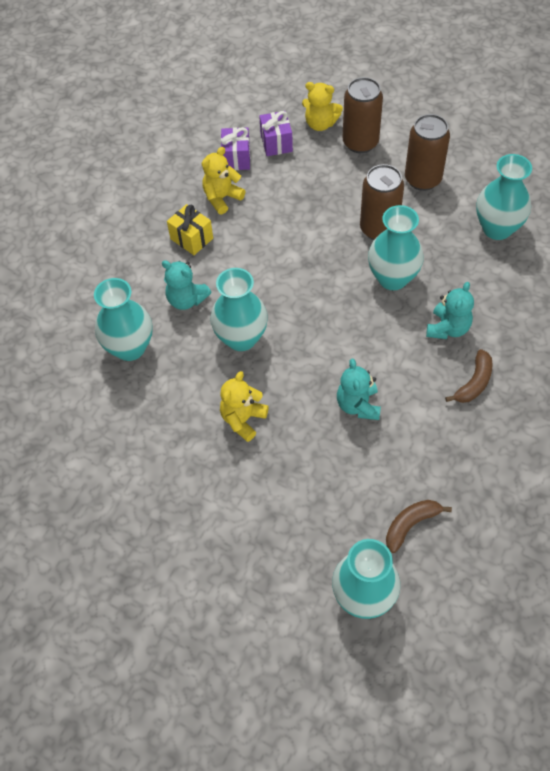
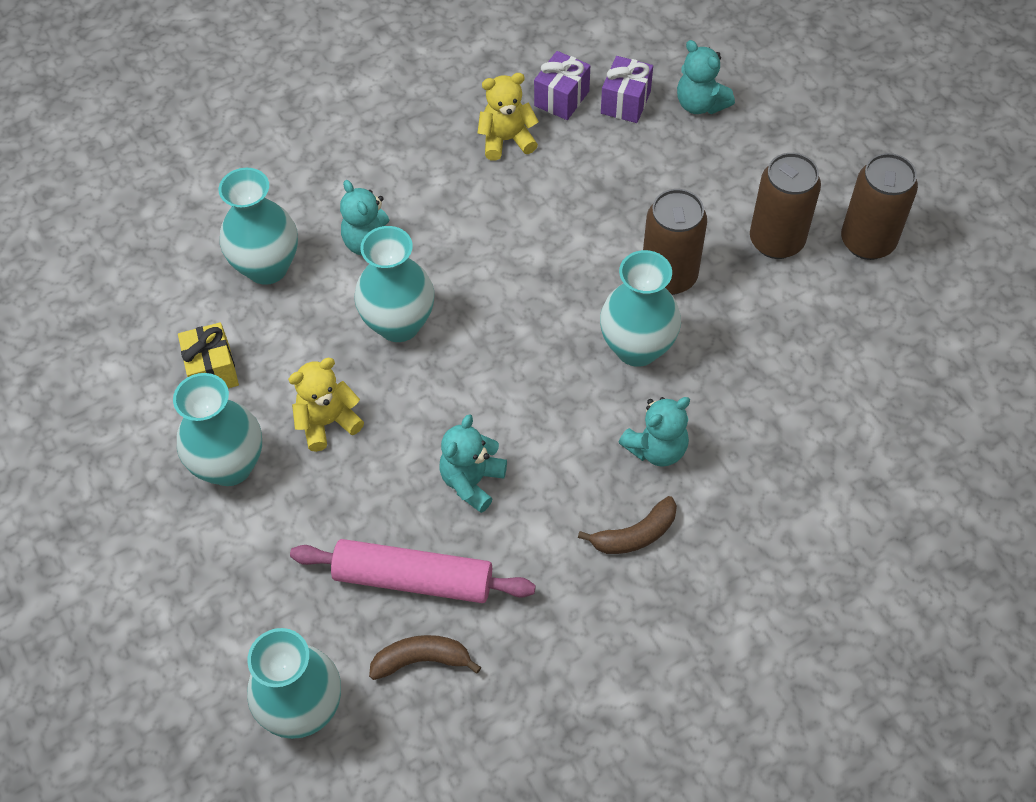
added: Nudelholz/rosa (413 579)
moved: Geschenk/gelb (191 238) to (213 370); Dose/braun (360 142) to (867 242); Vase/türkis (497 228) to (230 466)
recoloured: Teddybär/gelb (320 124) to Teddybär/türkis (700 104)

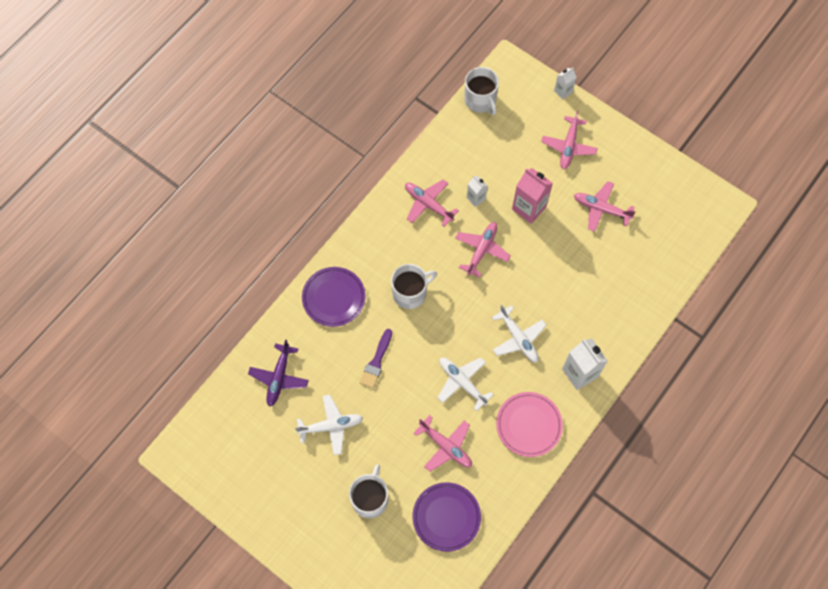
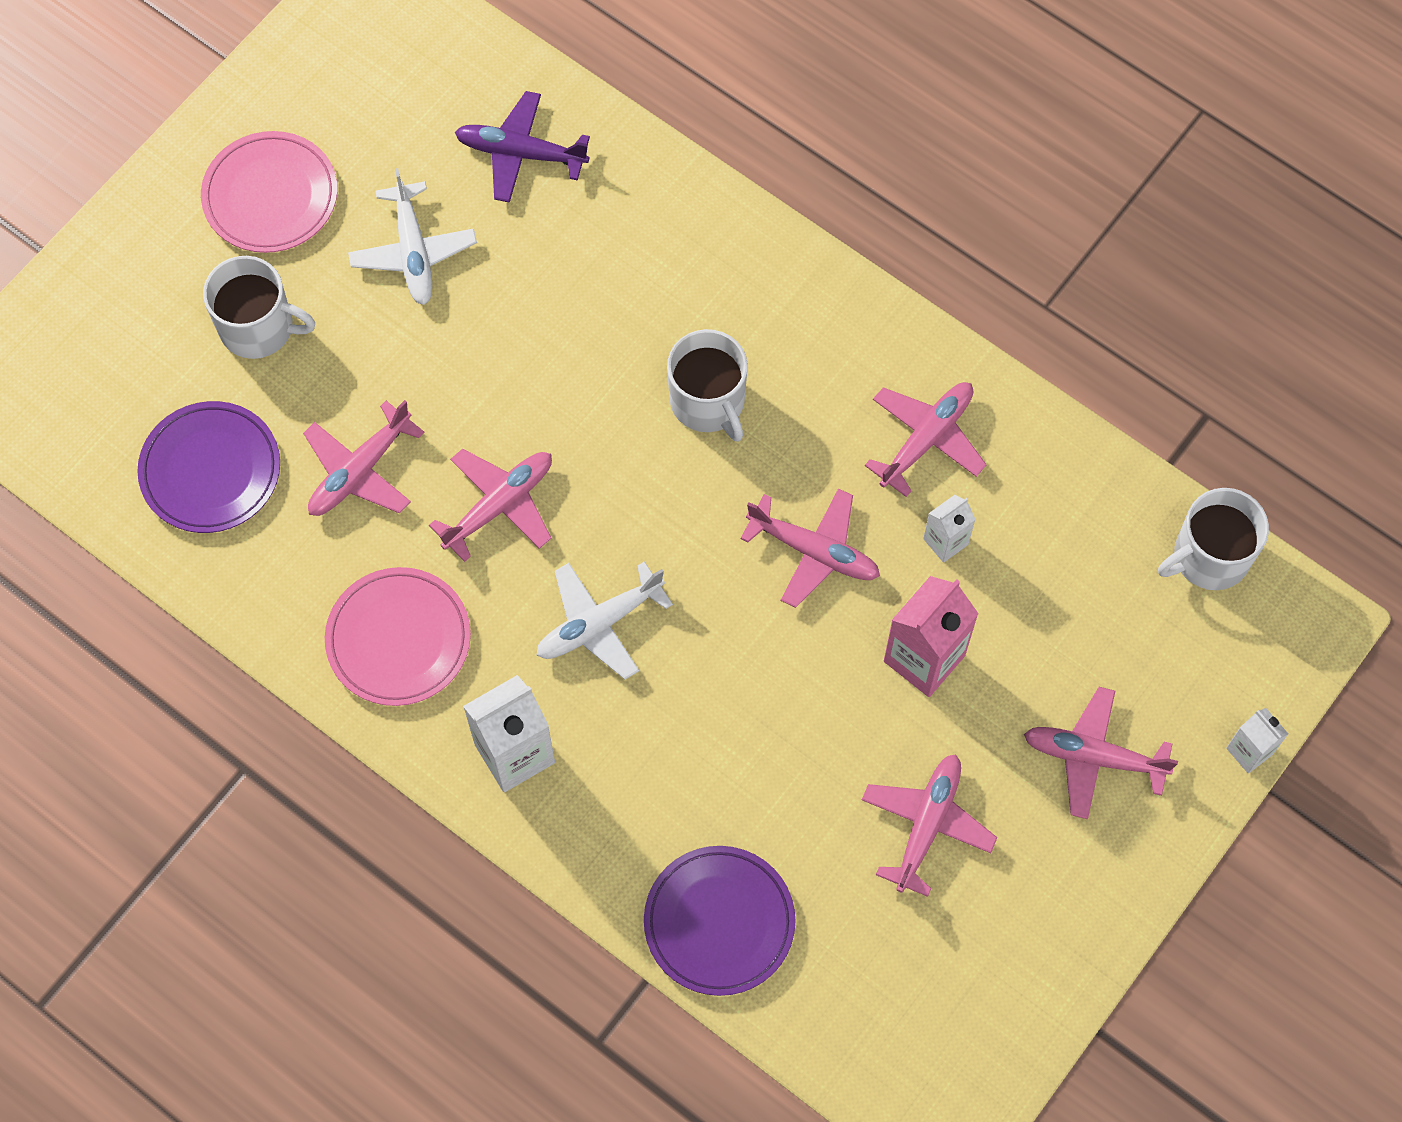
removed: Pinsel/lila (376 361)
added: Teller/rosa (270 196)
moved: Teller/lila (334 298) to (719 922)
recoloured: Flugzeug/weiß (462 382) to Flugzeug/rosa (500 505)

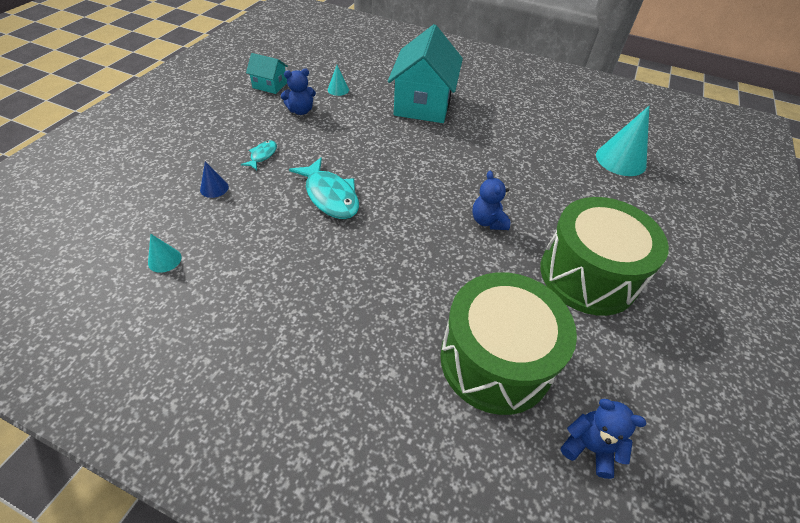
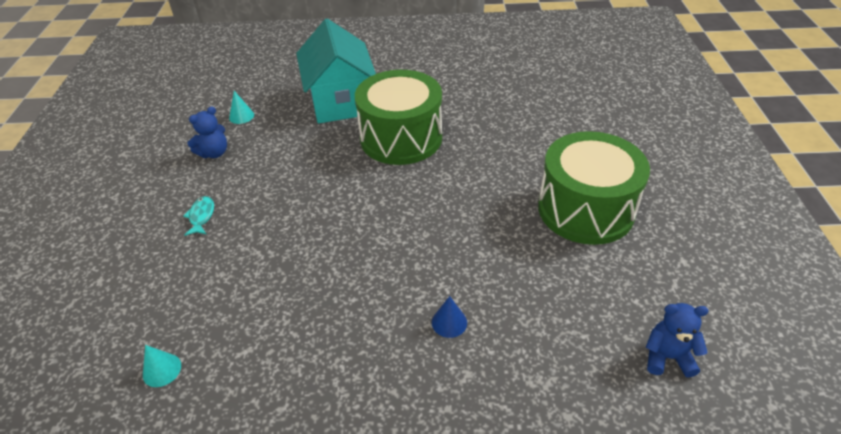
removed: Haus/türkis (270 85); Fisch/türkis (330 196); Teddybär/blau (488 221); Kegel/türkis (620 160)
moved: Kegel/blau (214 188) to (449 322); Trommel/grün (495 360) to (401 138)

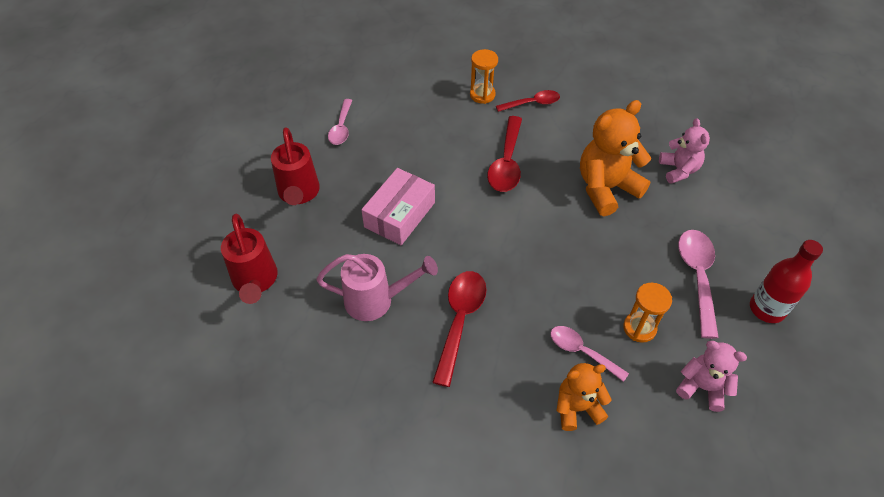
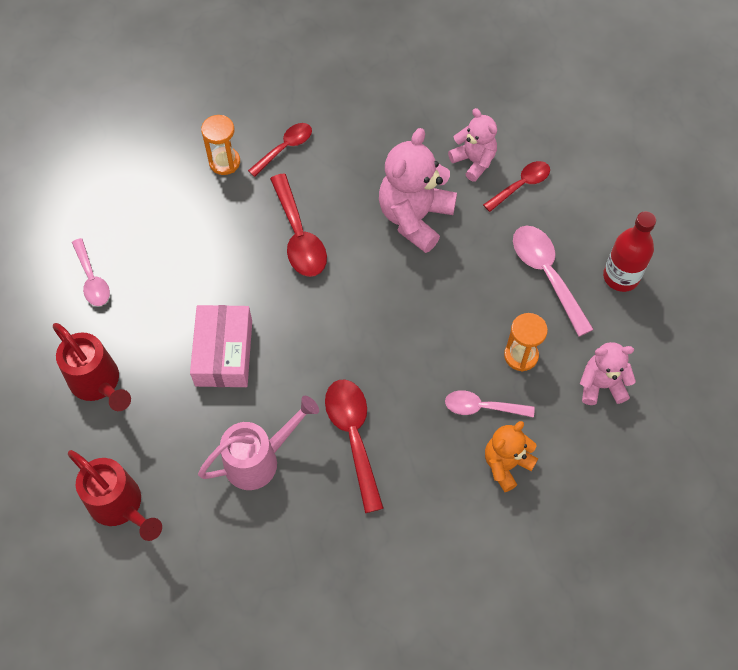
added: Löffel/rot (521 185)
recoloured: Teddybär/orange (606 188) to Teddybär/rosa (415 217)

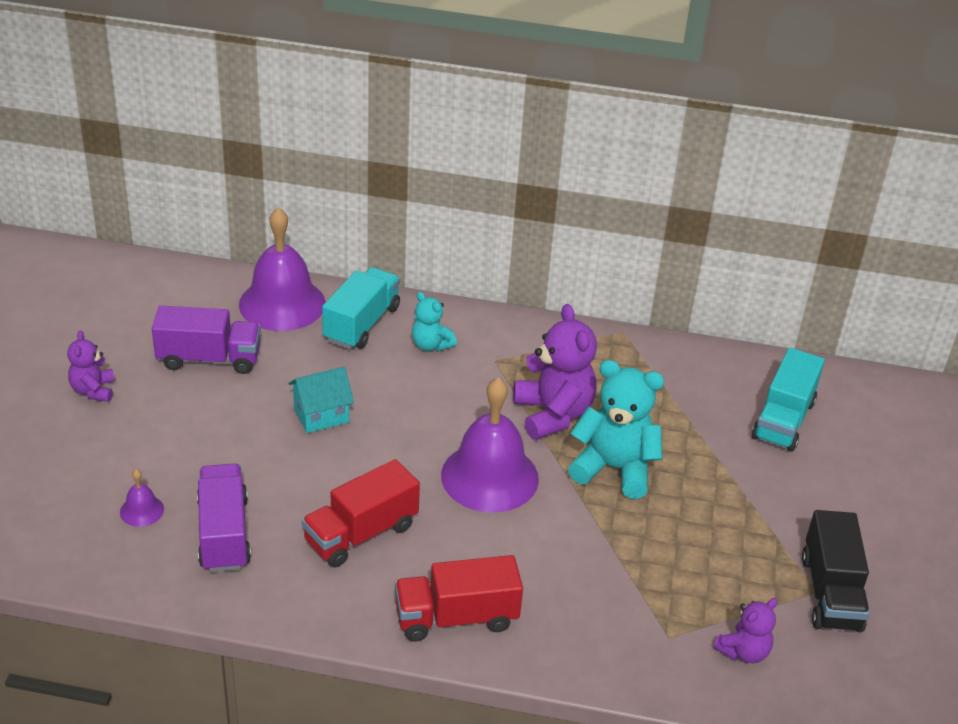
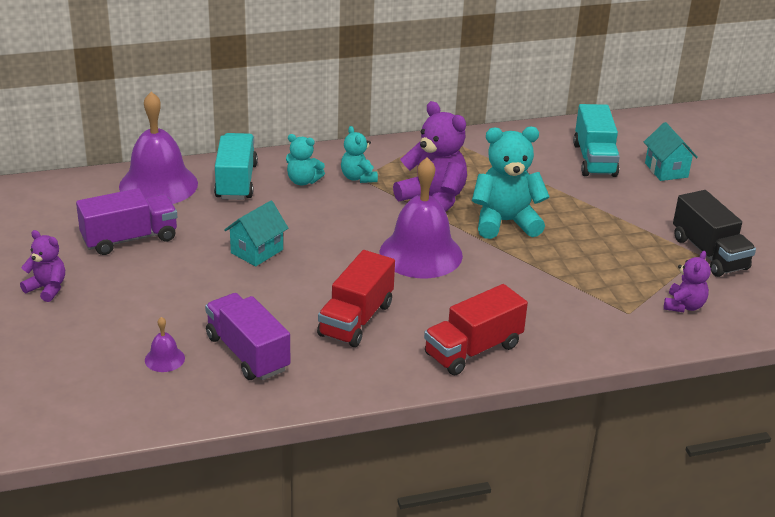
added: Teddybär/türkis (358 178); Haus/türkis (666 170)
turned: Teddybär/lila (93 390) = (47 288) 150 degrees clockwise

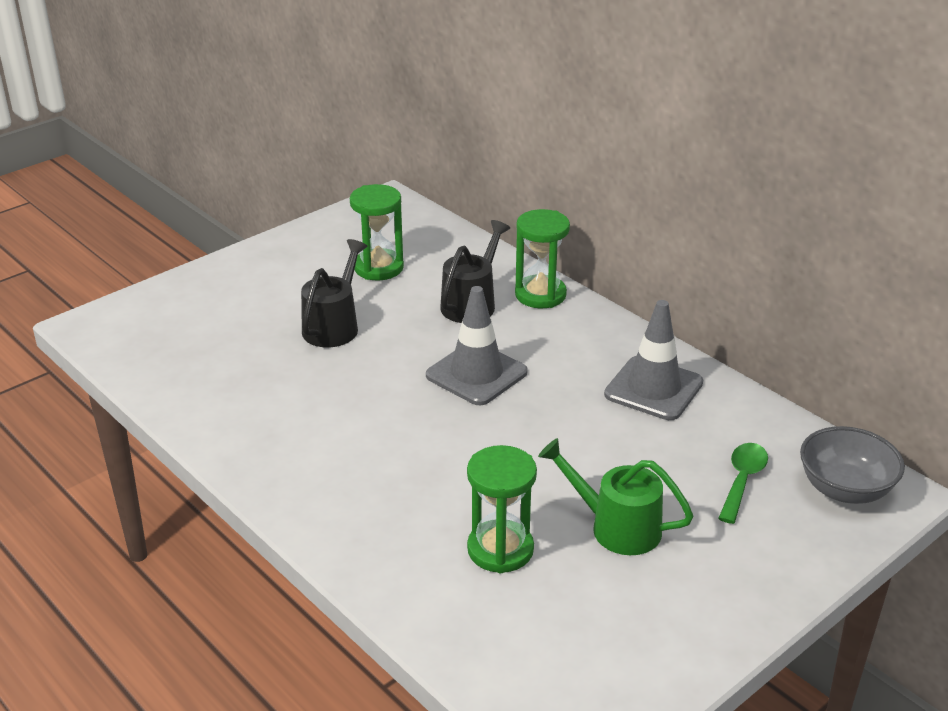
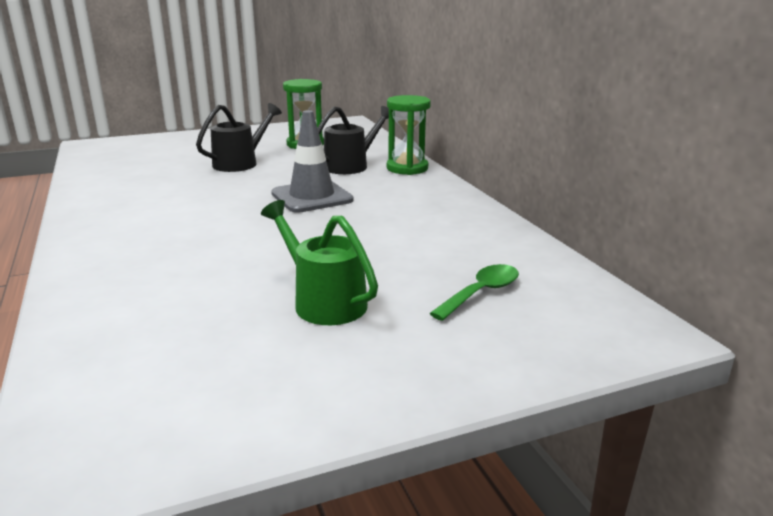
removed: Sanduhr/grün (500 549); Leitkegel/grau (653 389); Schüssel/grau (845 489)

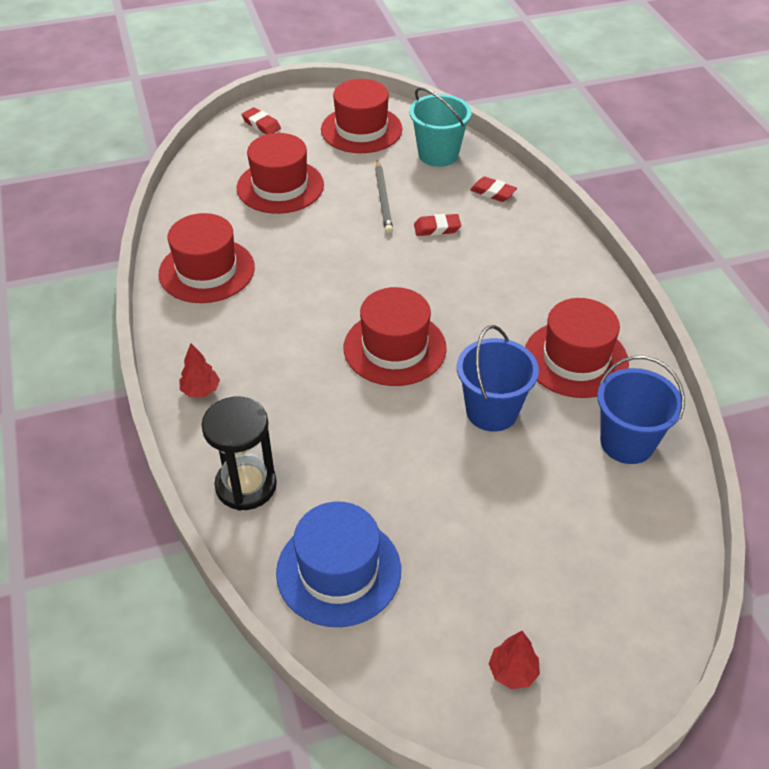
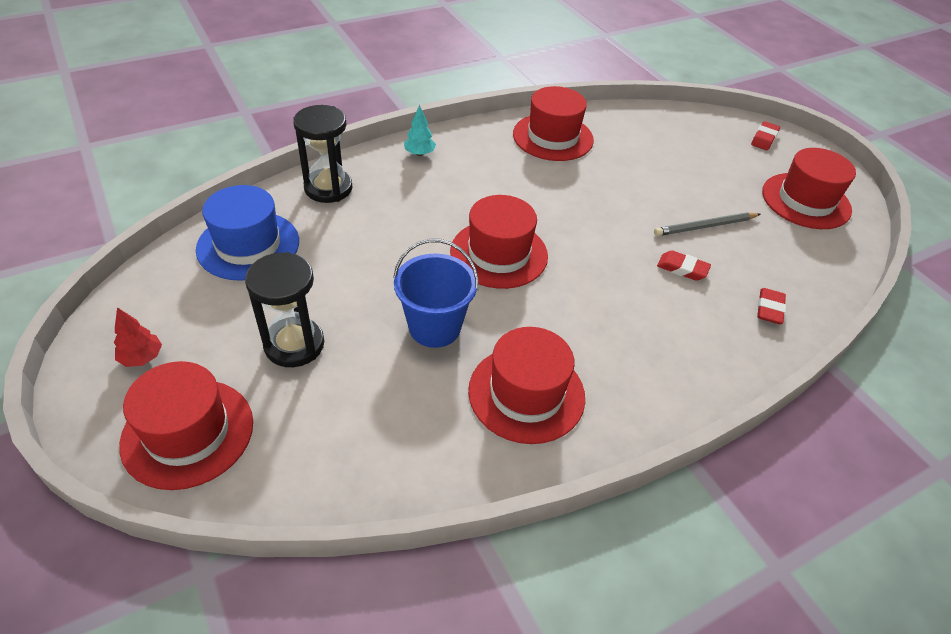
removed: Eimer/türkis (438 154); Eimer/blau (627 442)
added: Sanduhr/schwarz (294 344)
moved: Hut/rot (280 186) to (188 433)
recoloured: Baum/rot (201 391) to Baum/türkis (419 153)
turned: Radiergummi/rot (437 228) = (682 268) 45 degrees counterclockwise

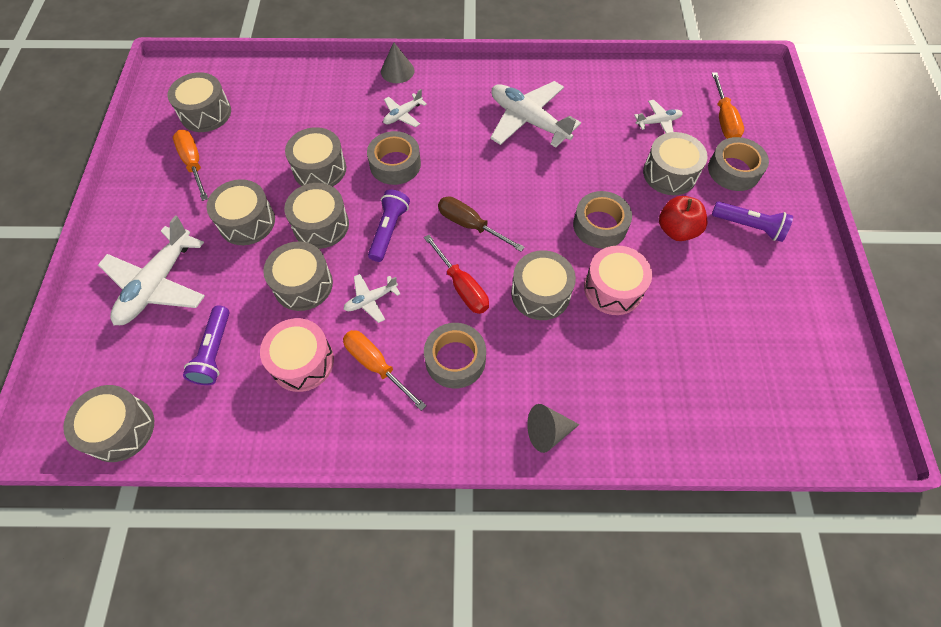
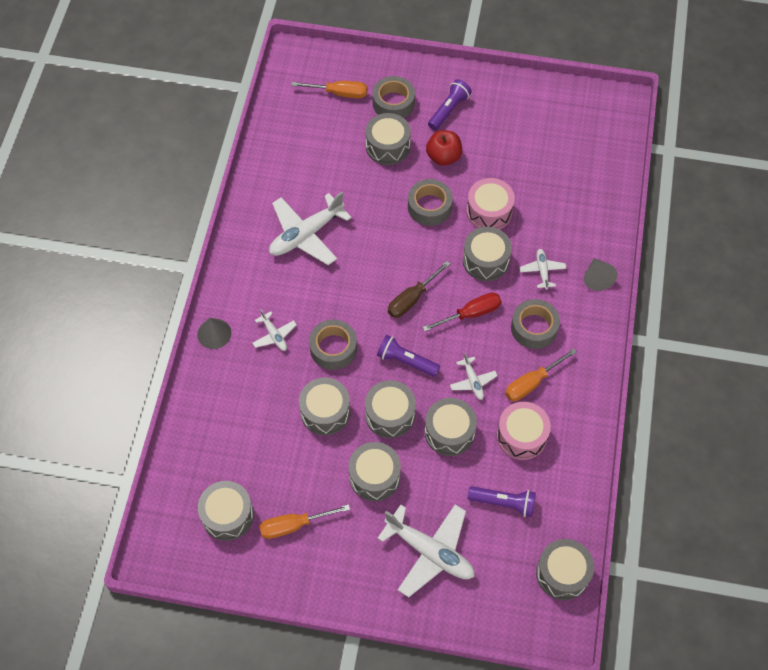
moved: Flugzeug/weiß (658 122) to (542 271)

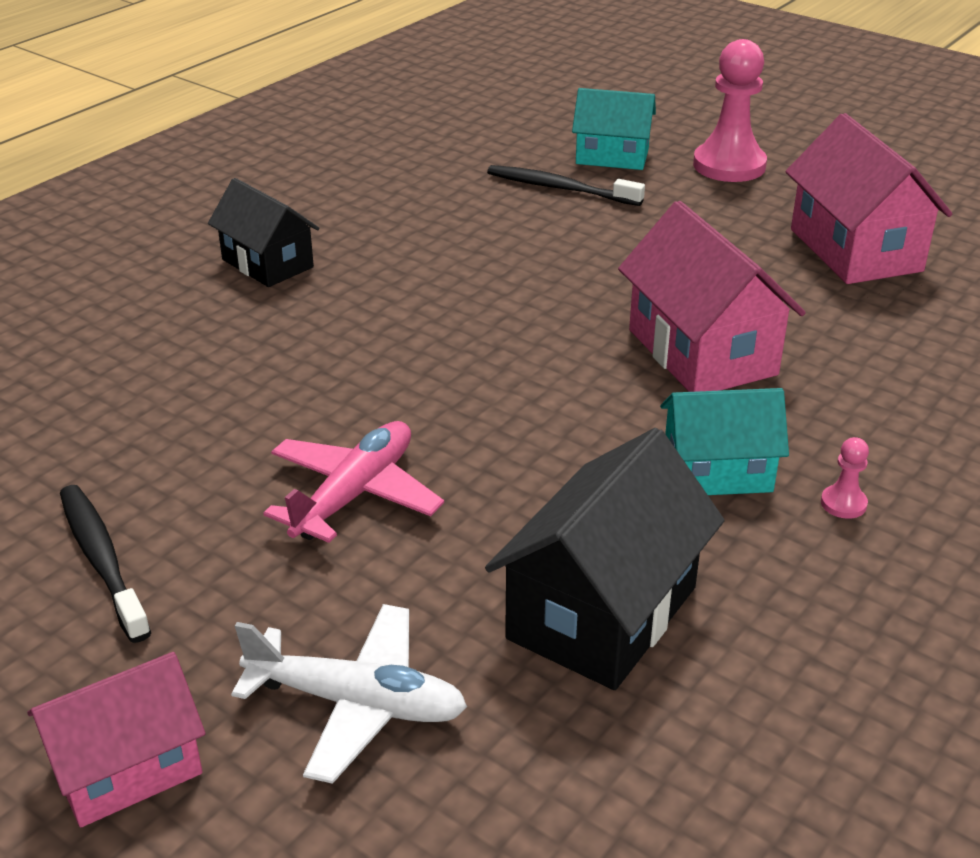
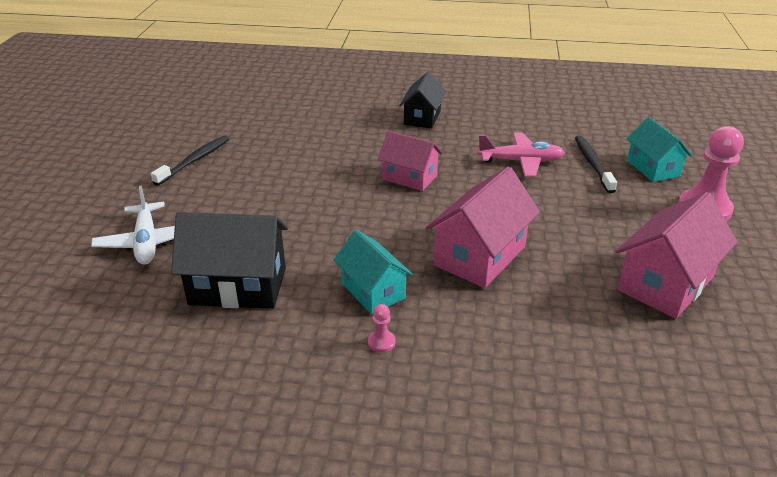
moved: Haus/rosa (127 768) to (409 177); Flugzeug/rosa (355 494) to (521 161)

